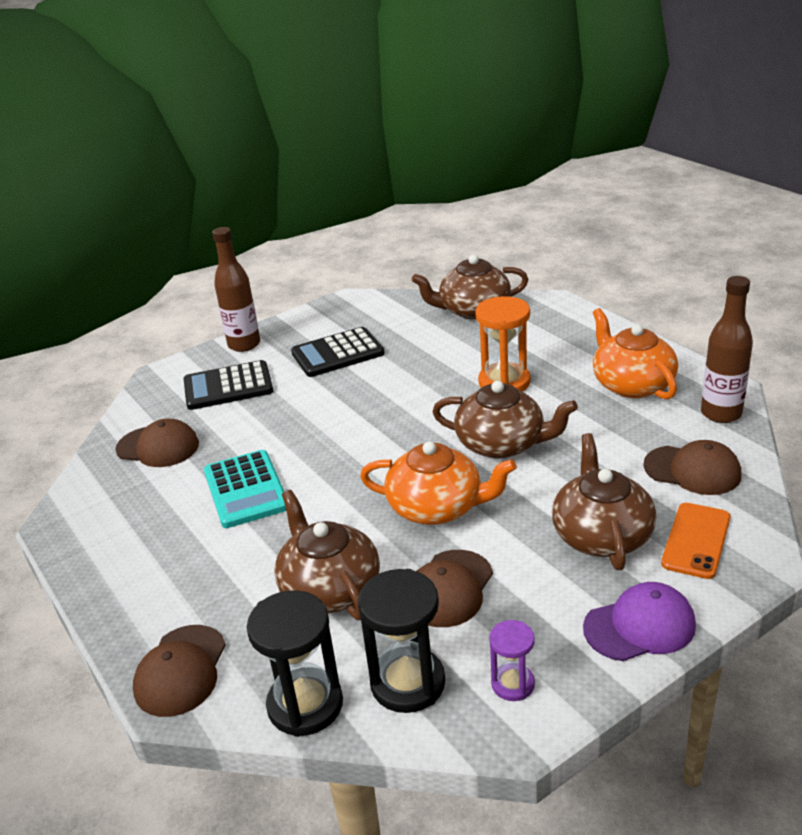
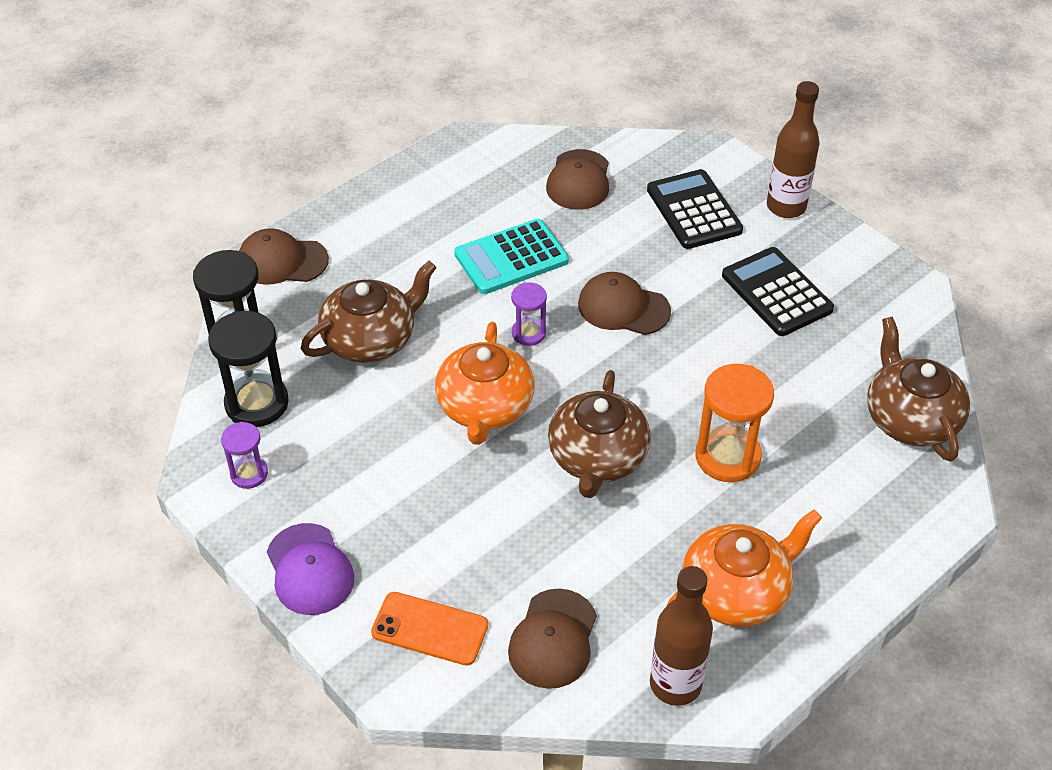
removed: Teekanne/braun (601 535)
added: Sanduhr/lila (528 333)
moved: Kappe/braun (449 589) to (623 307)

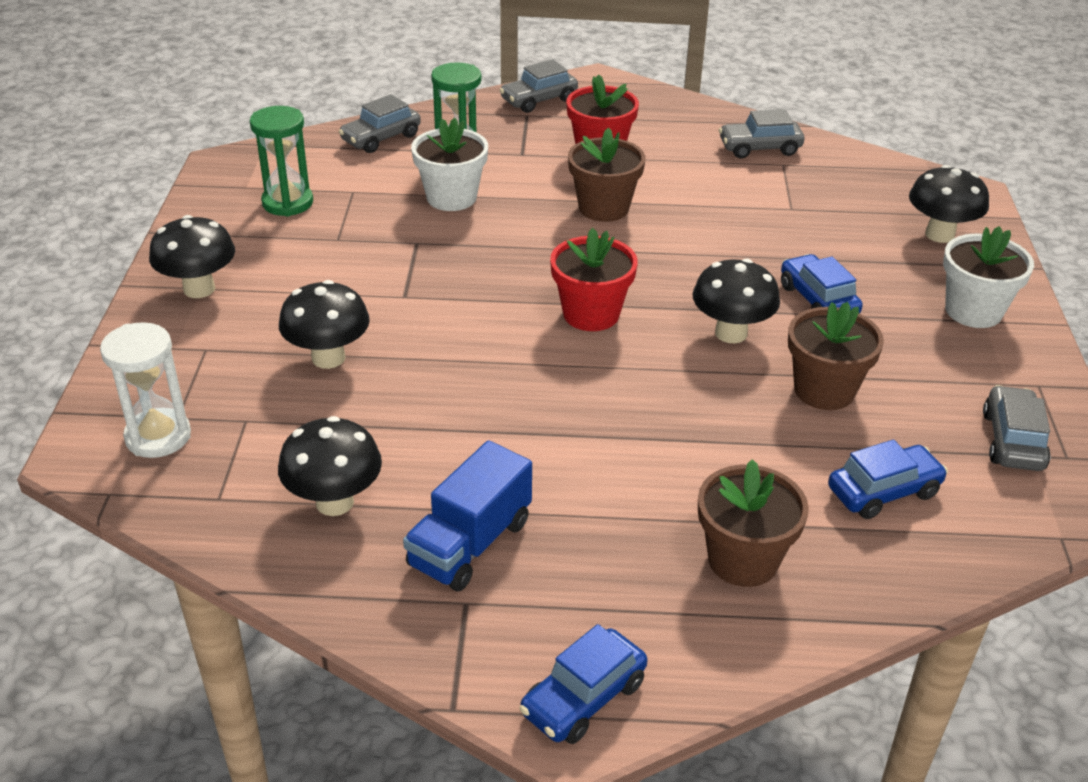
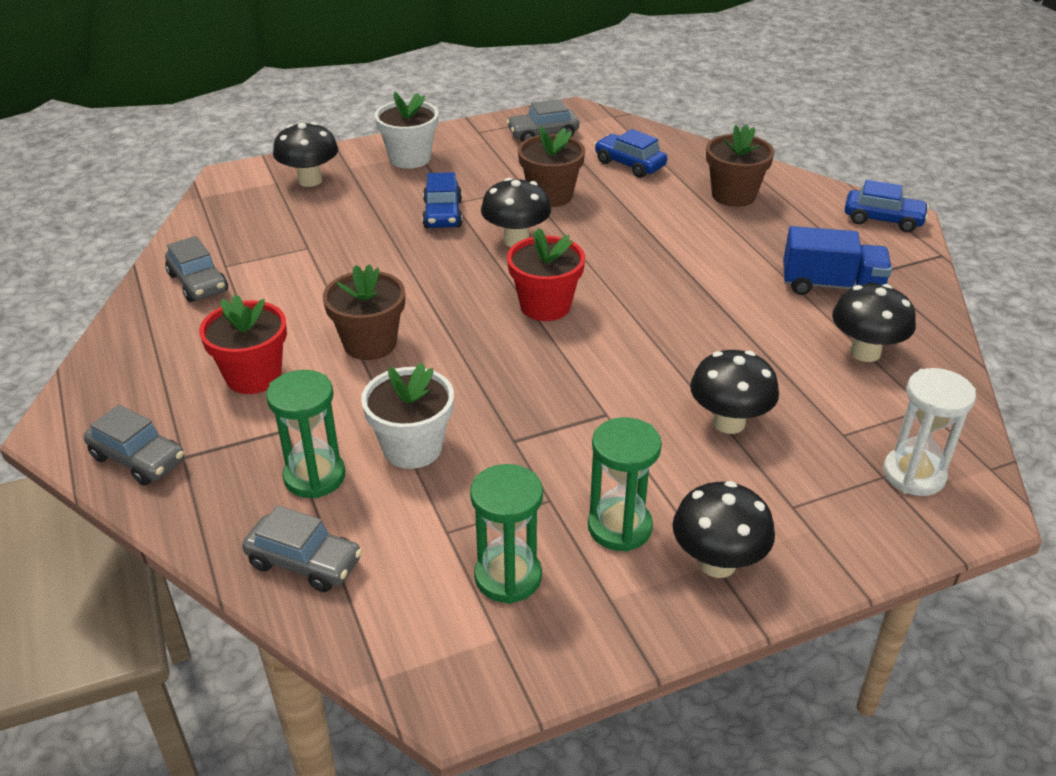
added: Sanduhr/grün (619 527)
turned: Auto/blau (818 300) = (442 214) 45 degrees counterclockwise

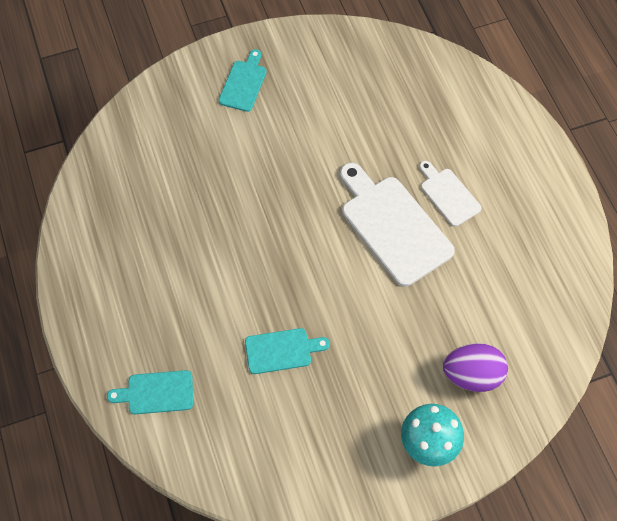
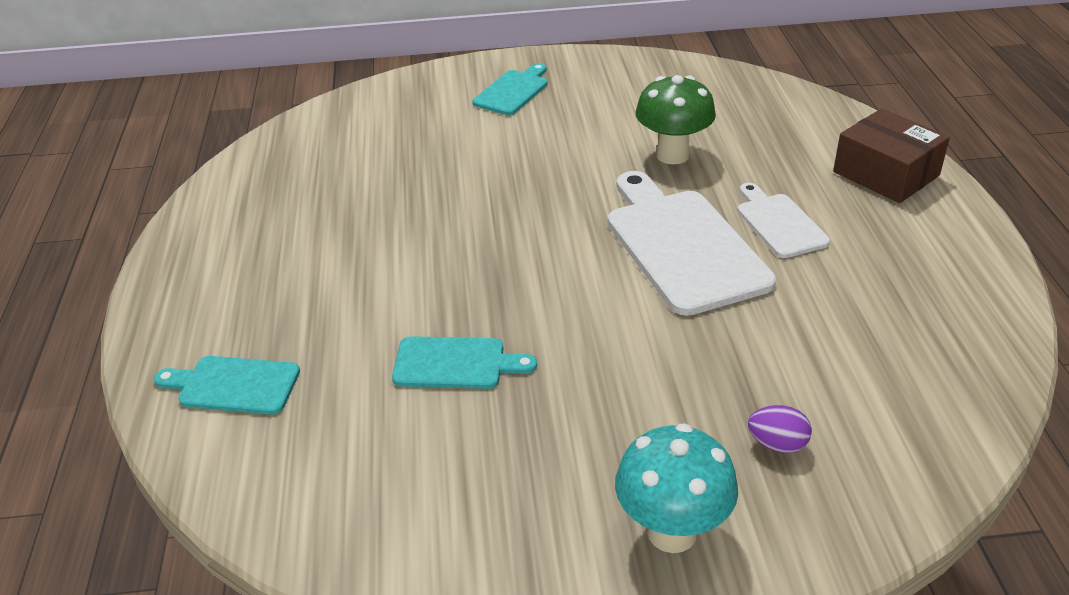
added: Pilz/grün (672 155); Schachtel/braun (886 174)
resized: Ei/lila (472 375) = (777 444) x0.53

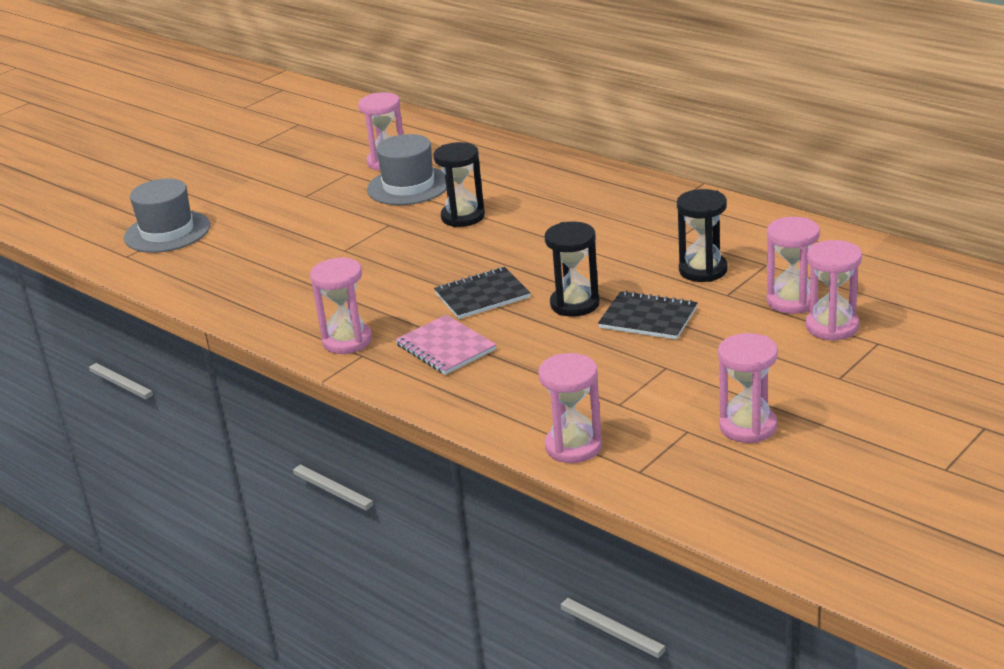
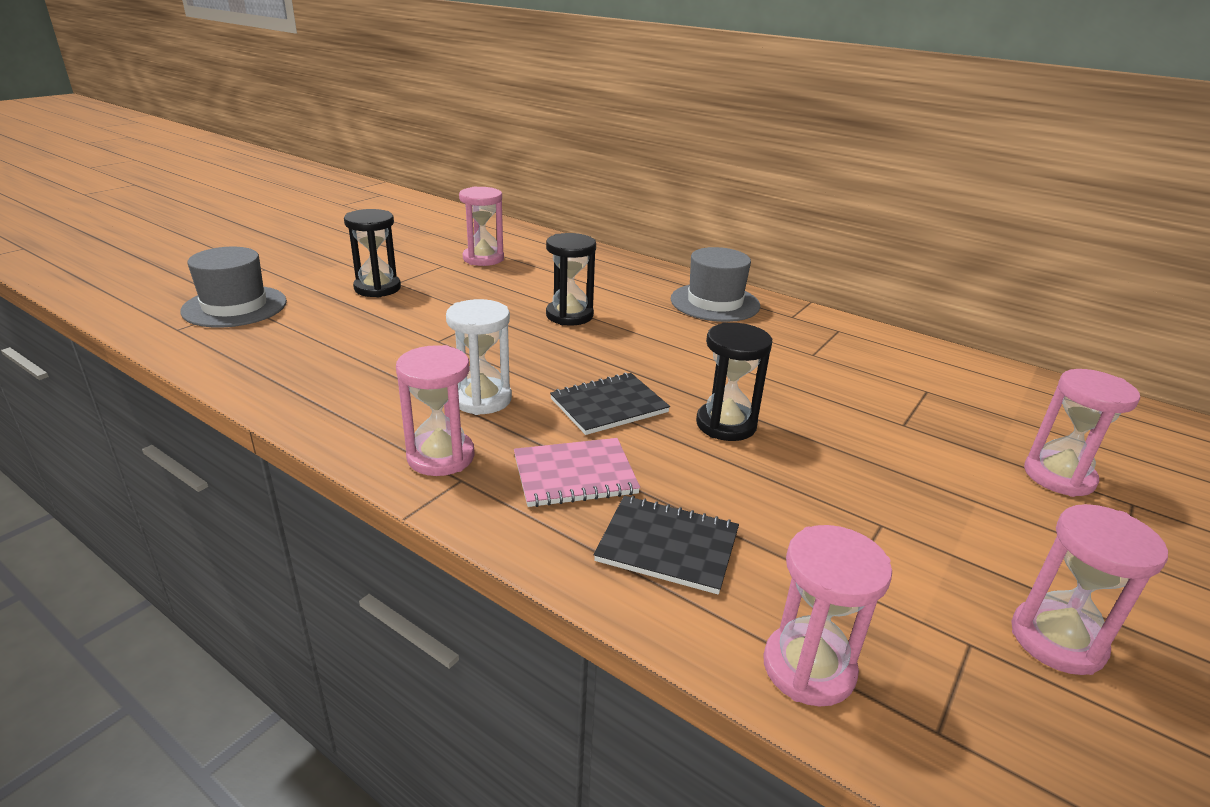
removed: Sanduhr/rosa (792 301)
added: Sanduhr/weiß (482 399)
moved: Hut/grau (408 186) to (715 302); Notizbuch/schwarz (648 318) to (667 546); Sanduhr/schwarz (703 270) to (377 288)
turned: Notizbuch/rosa (445 347) = (575 475) 60 degrees counterclockwise

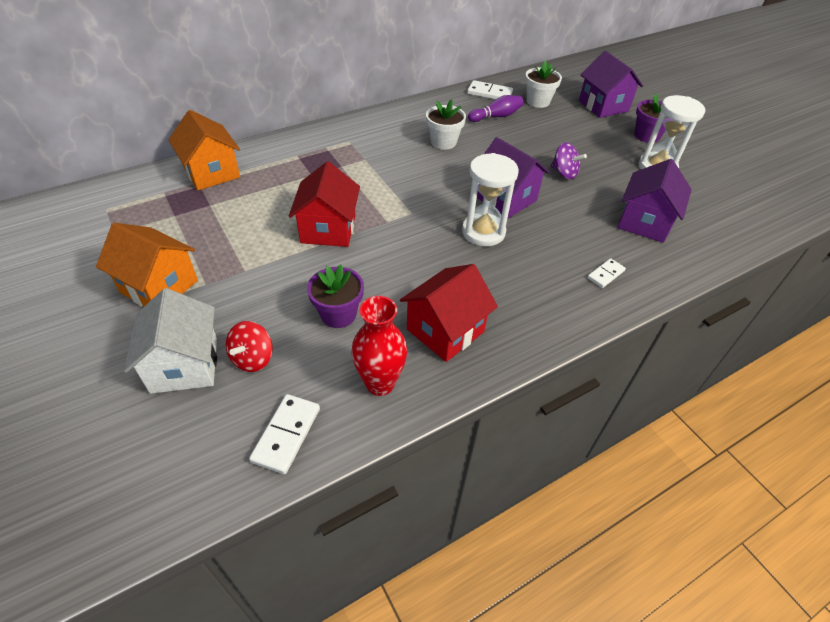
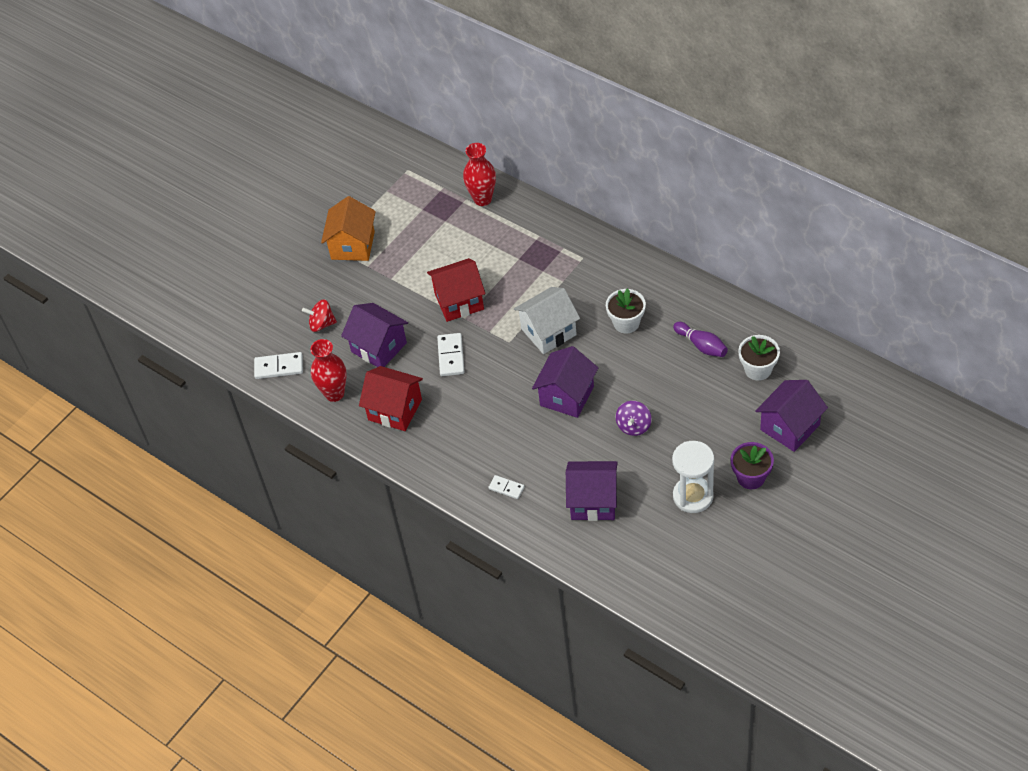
removed: Sanduhr/weiß (483 232)
moved: Haus/weiß (184 365) to (548 332); Dominostein/weiß (489 93) to (451 356)
replaced: Haus/orange (212 172) to Vase/rot (482 199); Blumentopf/lila (338 314) to Haus/lila (379 347)

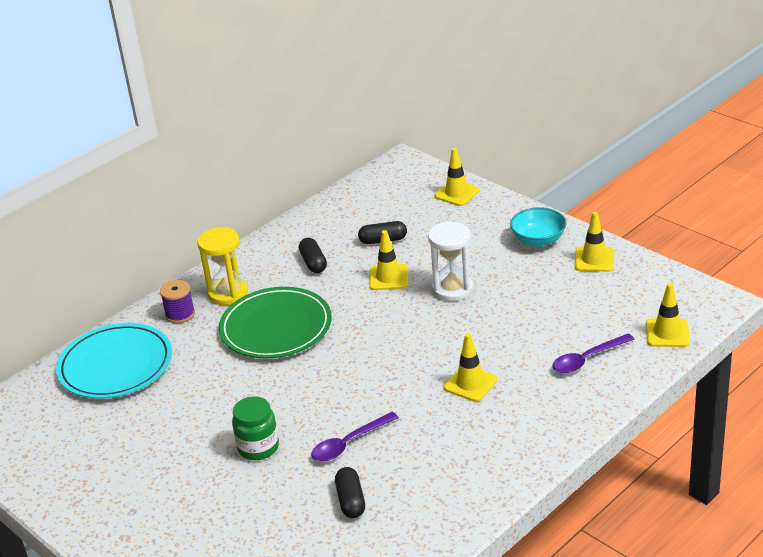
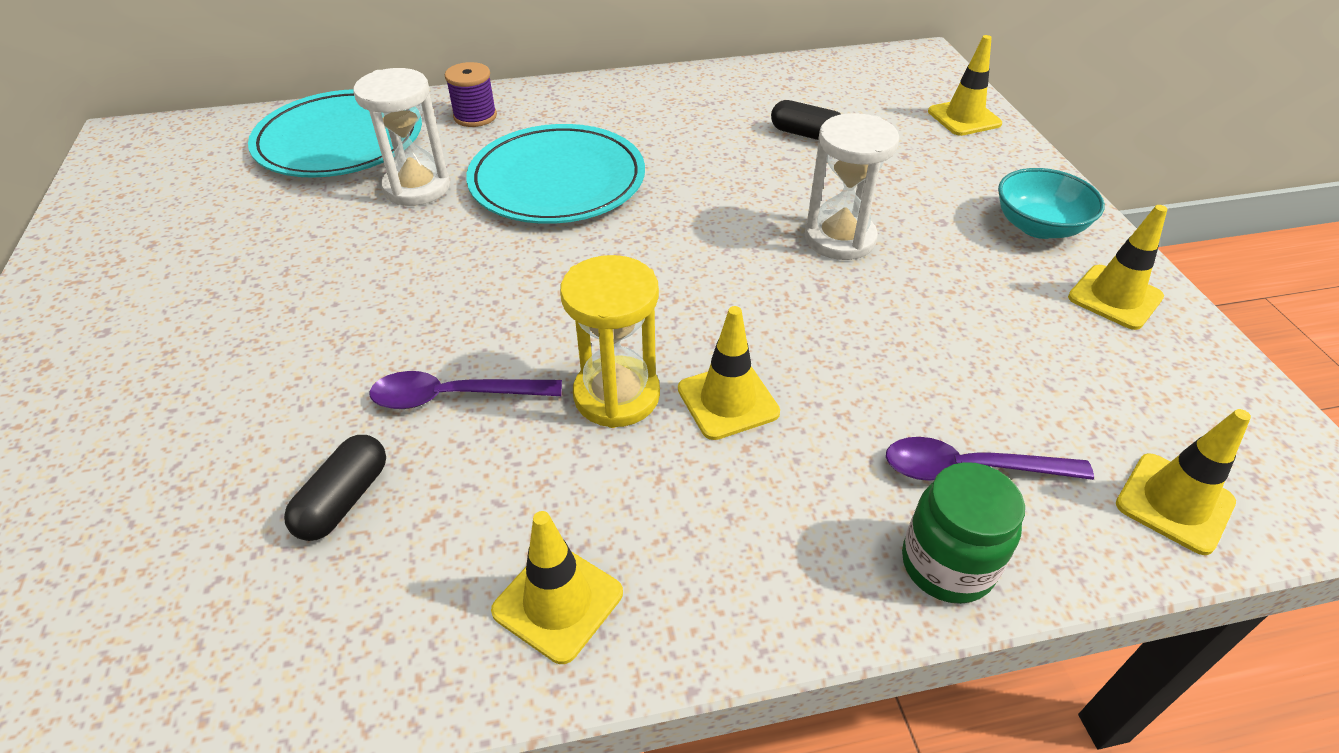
removed: Kapsel/schwarz (313 263)
added: Sanduhr/weiß (417 187)
moved: Sanduhr/gelb (228 293) to (616 395); Einmachglas/grün (258 447) to (947 565); Leitkegel/gelb (389 277) to (558 602)
recoloured: Teller/grün (276 327) to Teller/türkis (557 180)

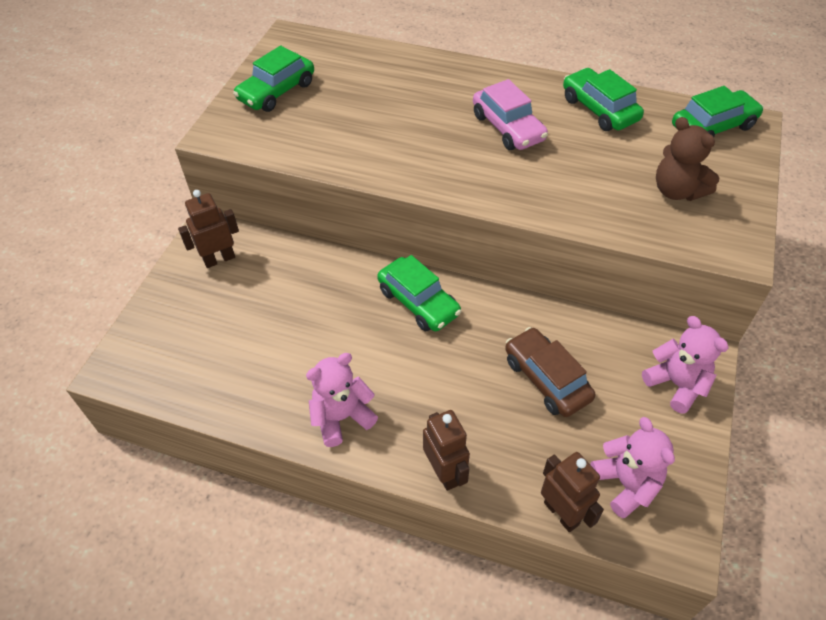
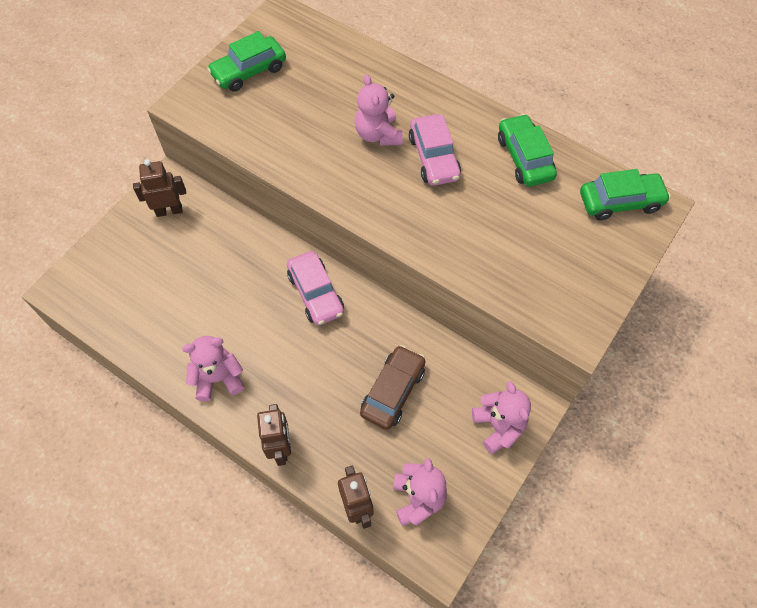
removed: Teddybär/braun (677 191)
added: Teddybär/rosa (378 134)
recoloured: Auto/grün (418 302) to Auto/rosa (316 293)
turned: Auto/braun (546 379) = (393 391) 45 degrees clockwise

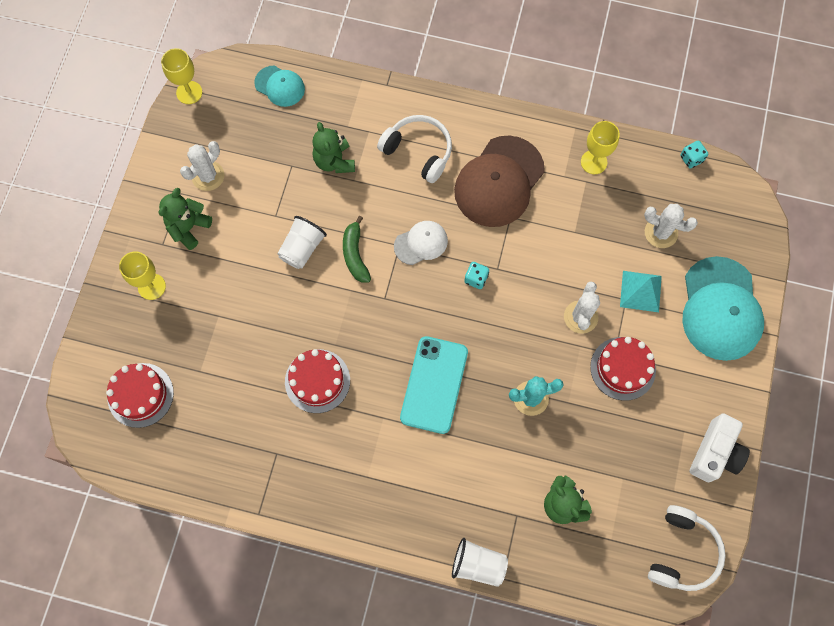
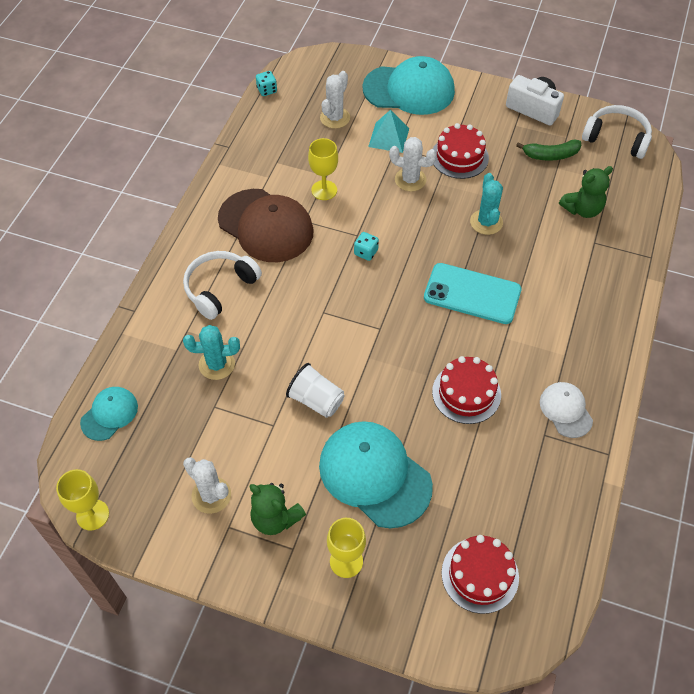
removed: Becher/weiß (478 564)
added: Kappe/türkis (374 475)
moved: Banane/grün (355 254) to (550 155); Kappe/weiß (421 243) to (565 410); Kelch/gelb (593 162) to (324 190)
replaced: Teddybär/grün (334 161) to Kaktus/türkis (217 364)

